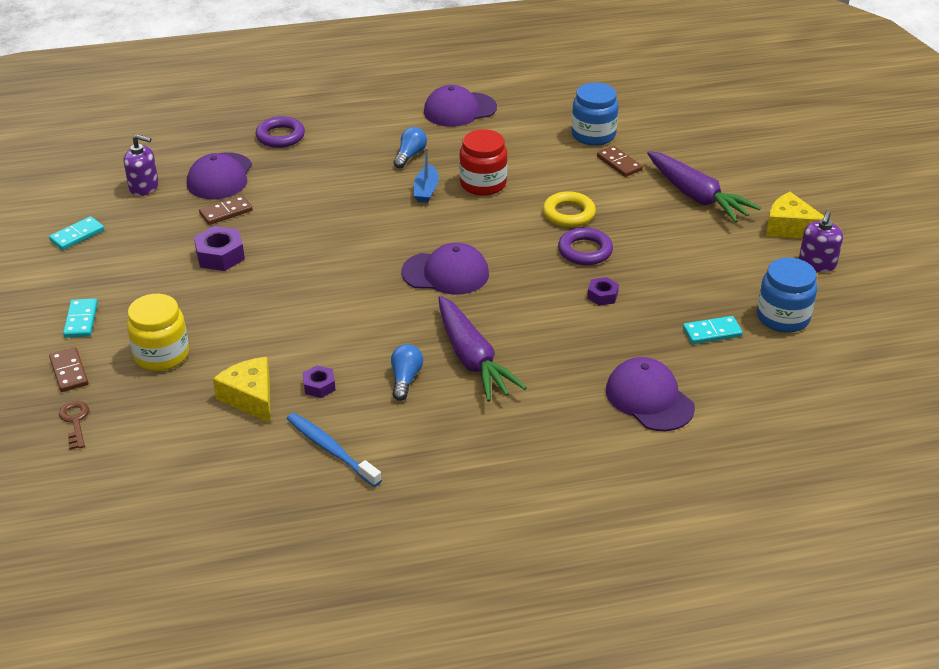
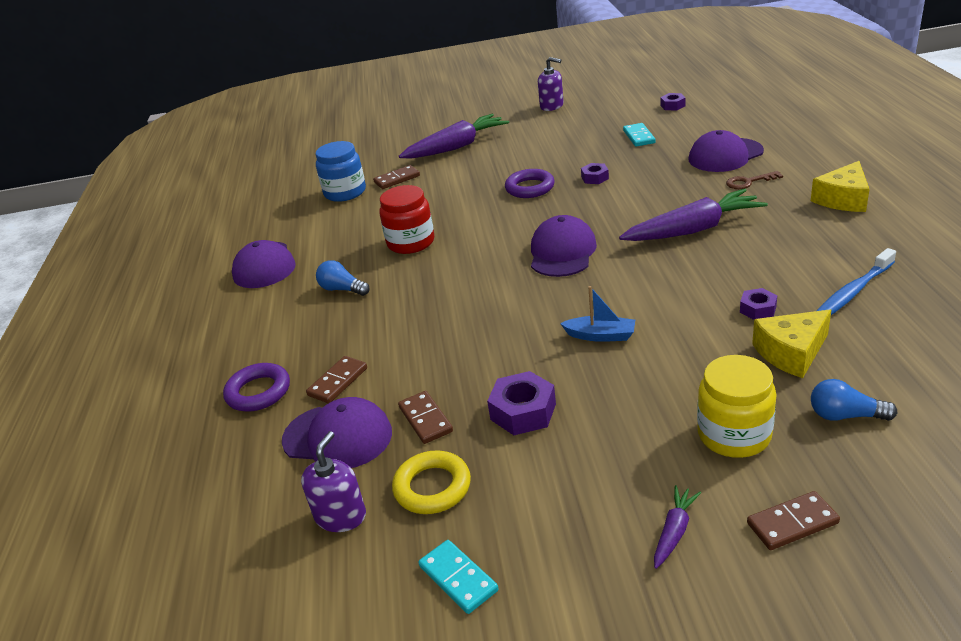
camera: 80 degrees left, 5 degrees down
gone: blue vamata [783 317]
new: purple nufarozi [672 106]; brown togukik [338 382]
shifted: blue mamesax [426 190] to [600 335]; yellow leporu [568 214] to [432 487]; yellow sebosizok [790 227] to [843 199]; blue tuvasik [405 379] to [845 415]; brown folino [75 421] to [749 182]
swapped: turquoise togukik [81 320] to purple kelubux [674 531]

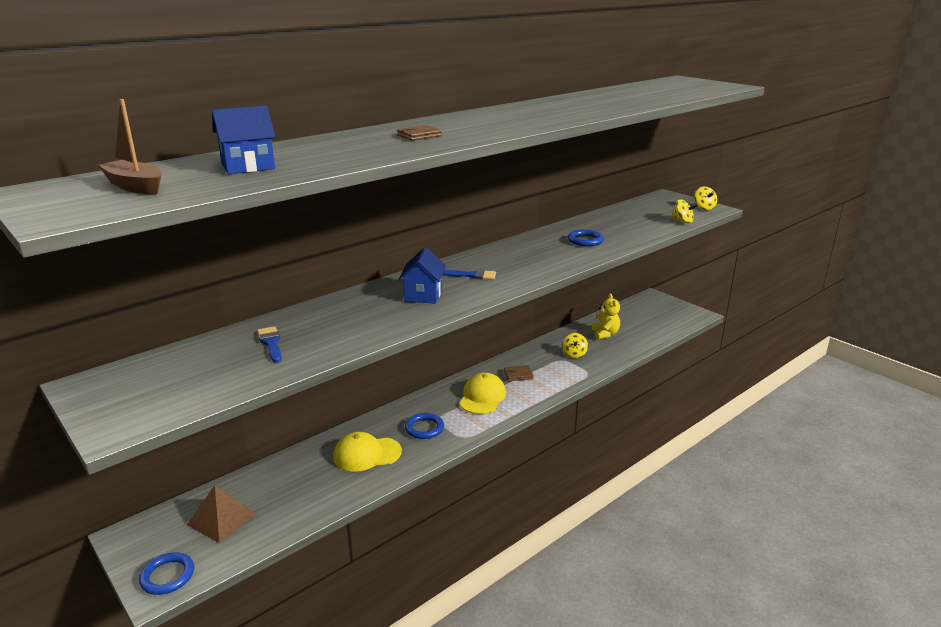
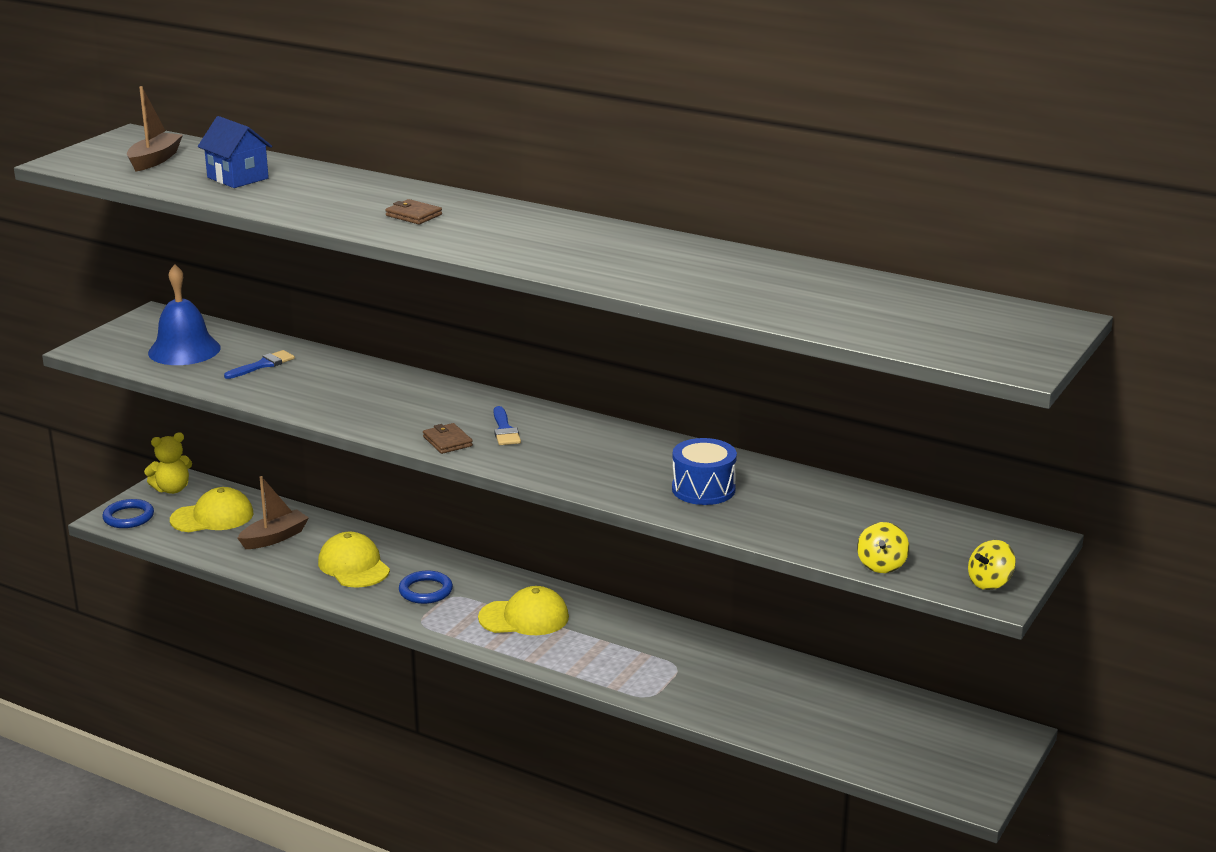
camera: 70 degrees right, 0 degrees up
gone: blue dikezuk [423 295]; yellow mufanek [574 354]
new: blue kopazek [184 350]; brown mamesax [274 538]
shifted: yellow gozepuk [605 334] to [172 489]; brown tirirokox [518 375] to [447 441]
swapped: blue leporu [585 240] to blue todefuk [703 489]; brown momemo [221 519] to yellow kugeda [212 517]

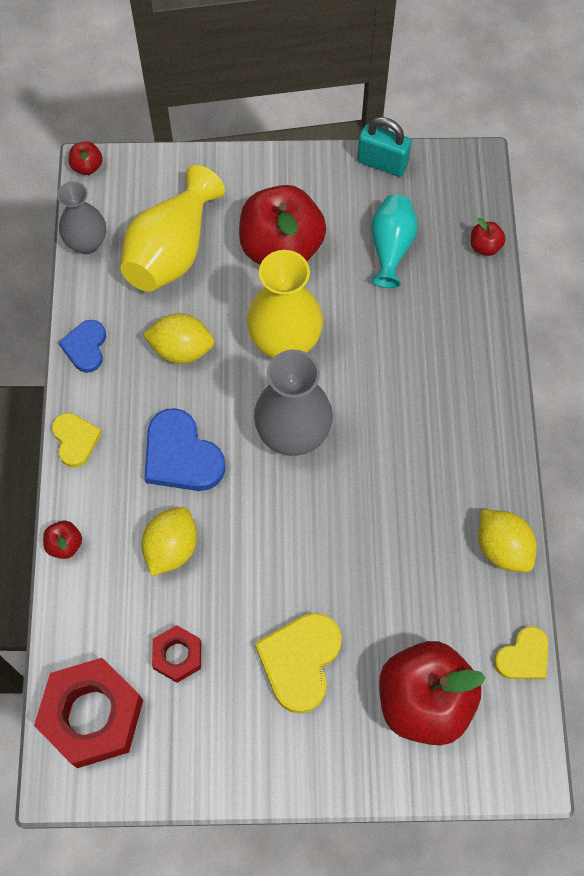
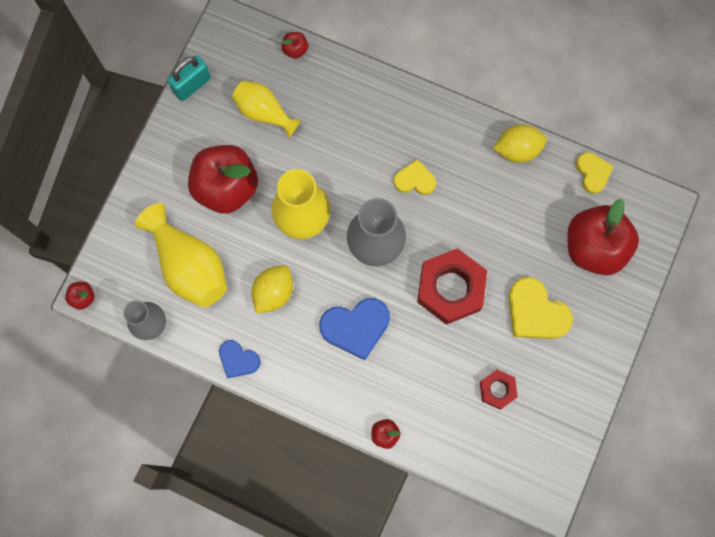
camera: 65 degrees left, 10 degrees up
gone: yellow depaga [171 548]
shifted: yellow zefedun [75 440] to [414 180]; red nufarozi [92 715] to [450 288]
repainted: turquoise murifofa [391 247] to yellow murifofa [264 112]

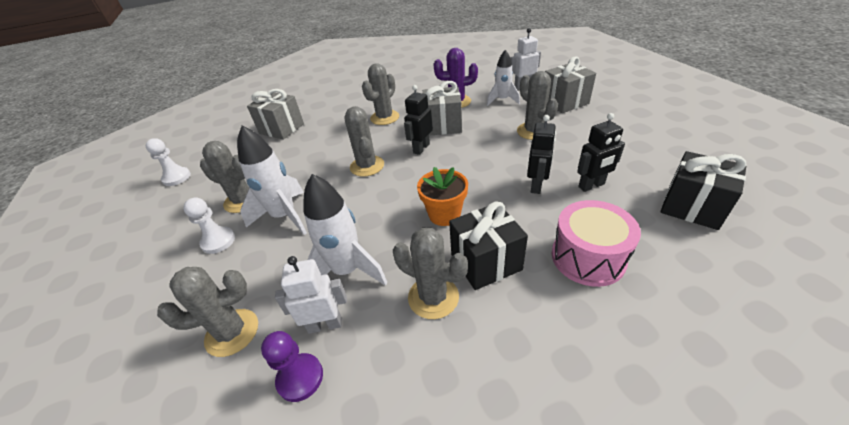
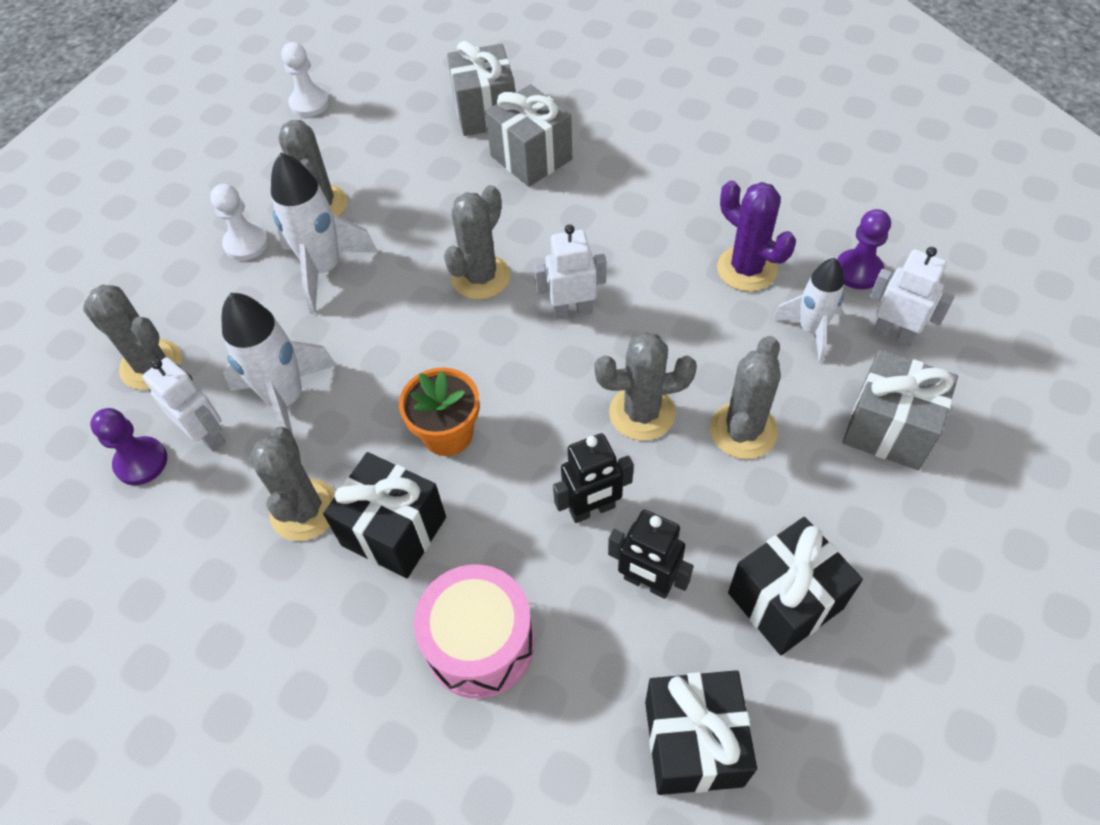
camera: 50 degrees right, 15 degrees up
new: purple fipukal [858 271]; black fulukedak [785 600]
shifted: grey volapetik [384 118] to [642 413]; grey fulukedak [443 125] to [531 157]
repainted: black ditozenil [421 148] to white ditozenil [572 310]

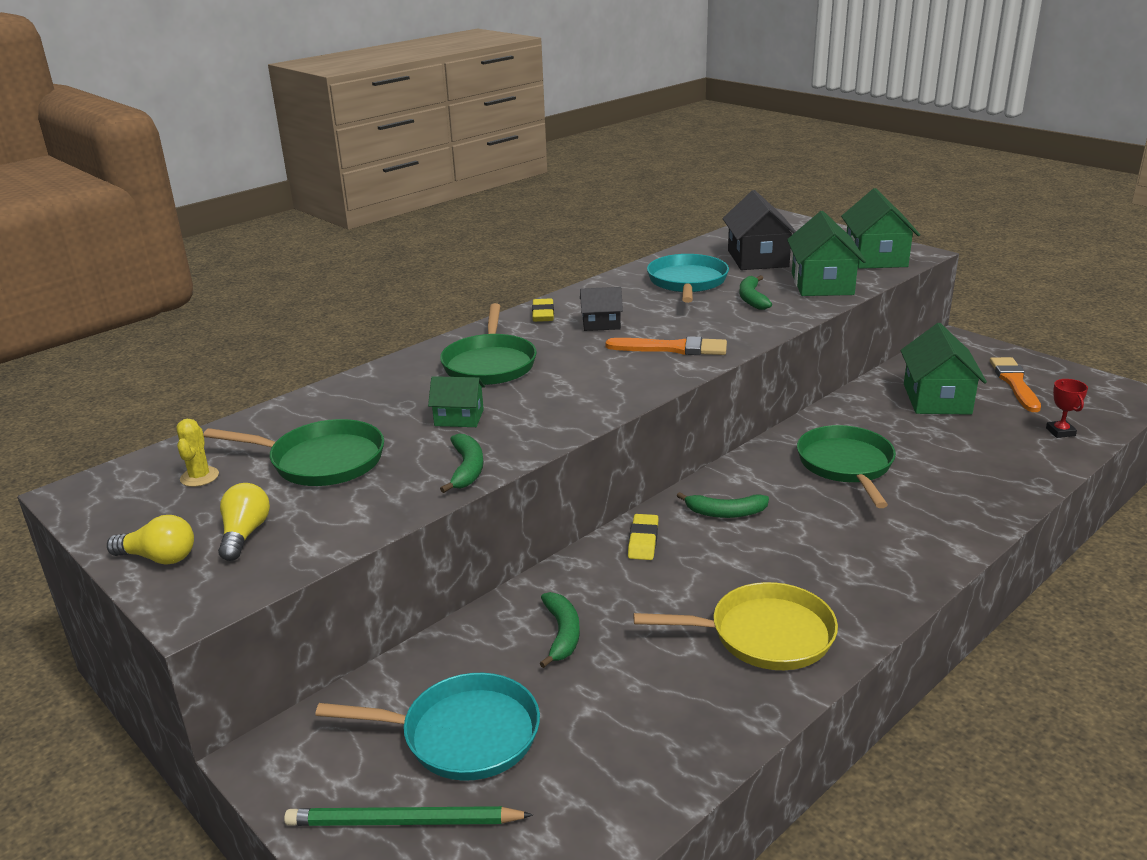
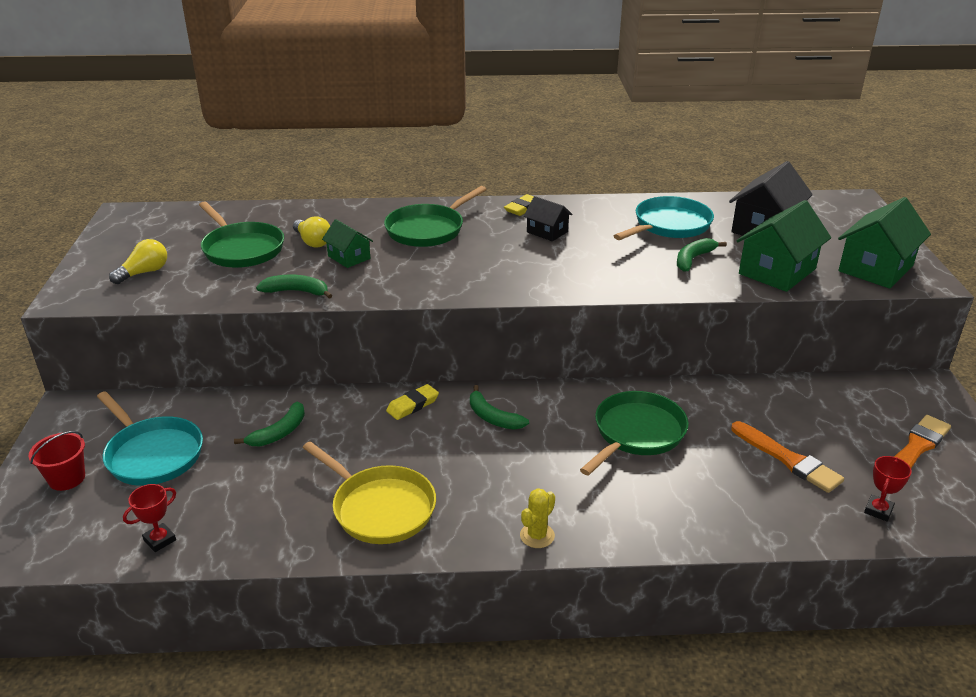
camera: 40 degrees right, 5 degrees up
gone: green dikezuk [936 399]
new: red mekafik [160 540]
shifted: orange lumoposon [672 348] to [788 459]; yellow volapetik [199 477] to [537 535]; yellow tuvasik [159 558] to [313 242]
swapped: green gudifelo [404 822] to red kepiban [67 478]
rotated: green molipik [467 469] = [296 291] 120 degrees counterclockwise

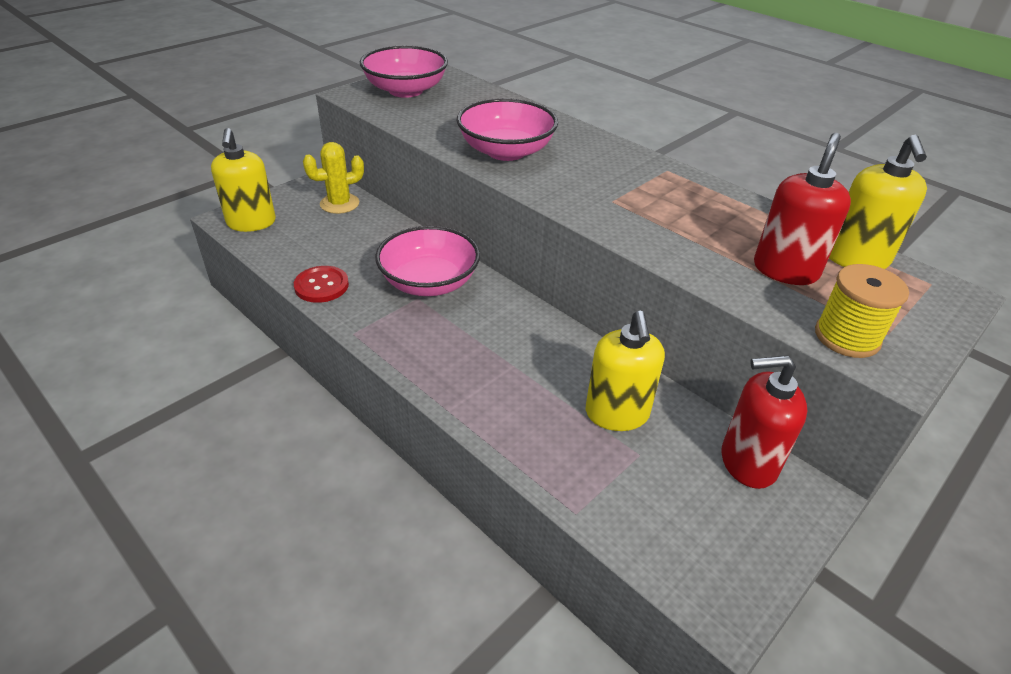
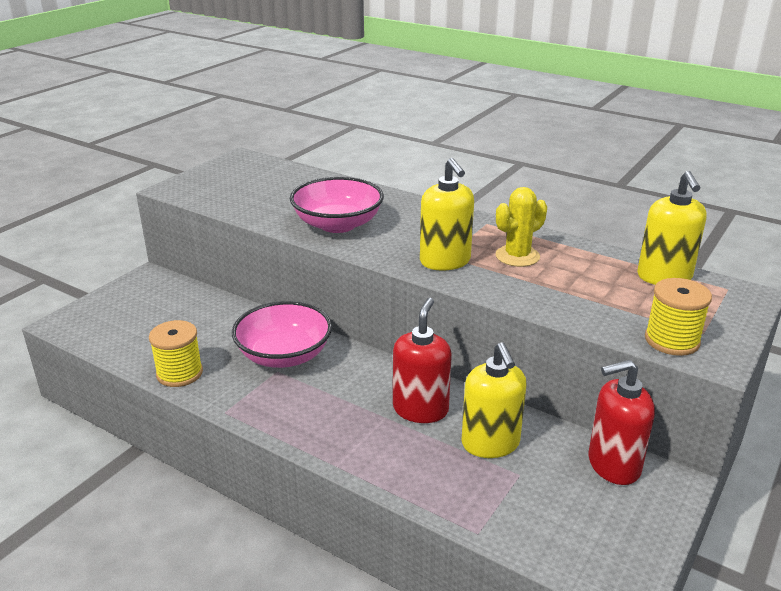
camera: 10 degrees left, 10 degrees down
gone: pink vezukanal [405 90]
shifted: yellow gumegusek [251 223] to [445 261]; red gumegusek [785 270] to [420 409]; yellow volapetik [339 204] to [517 256]
swapped: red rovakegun [321 286] to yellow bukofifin [179 373]

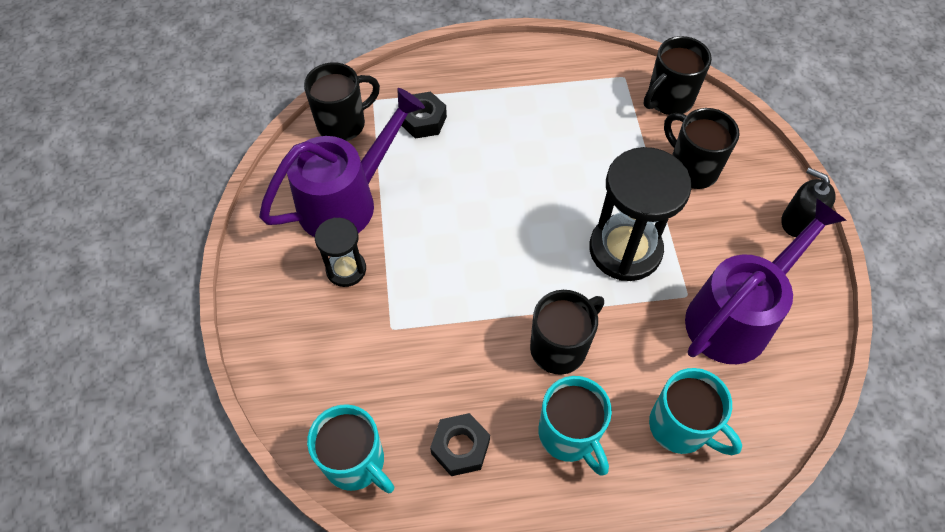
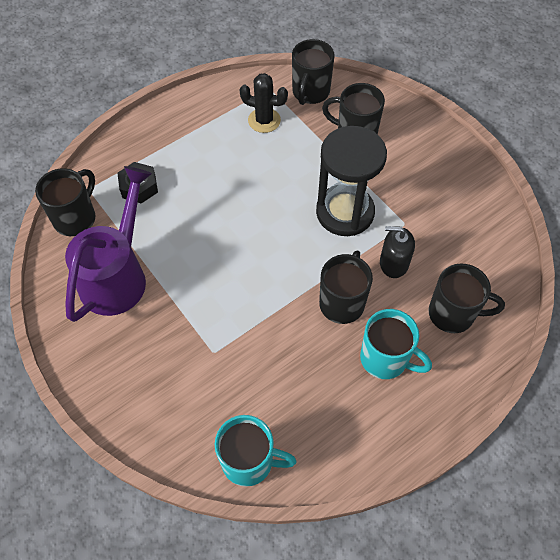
camera: 30 degrees left, 0 degrees up
gone: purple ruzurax [736 316]; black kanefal [346 269]; black nufarozi [460 447]
new: black volapetik [264 120]
shifted: black gumegusek [798 221] to [393 263]
repainted: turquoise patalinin [680 427] to black patalinin [453 314]

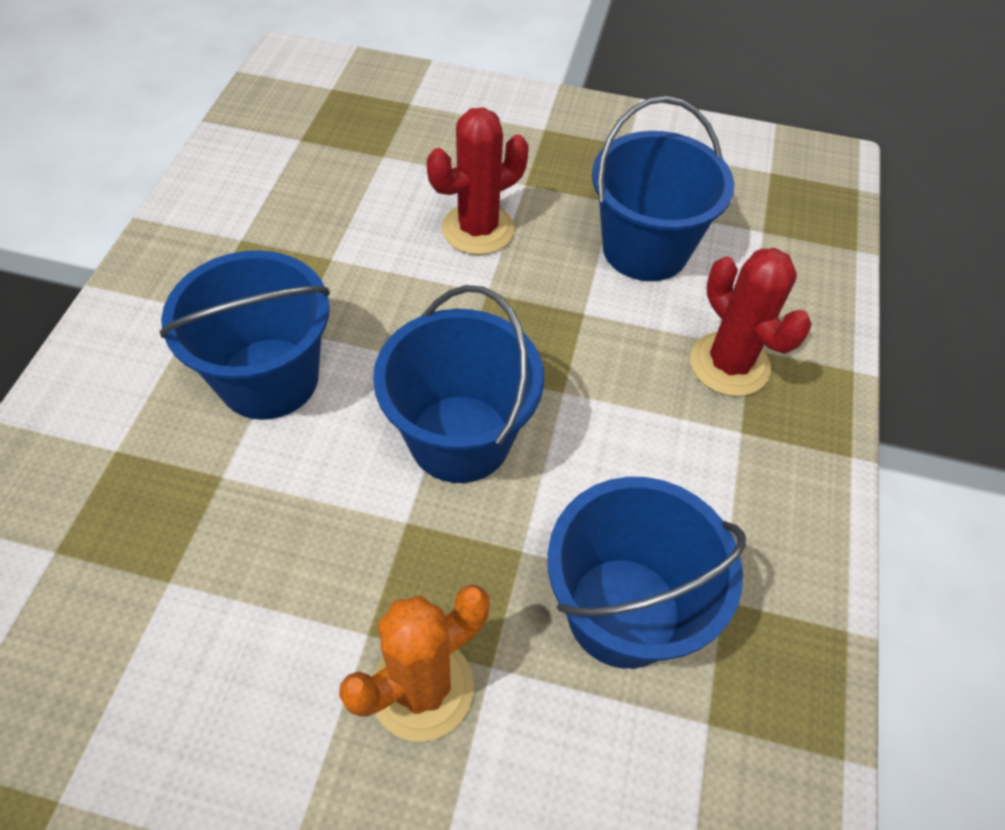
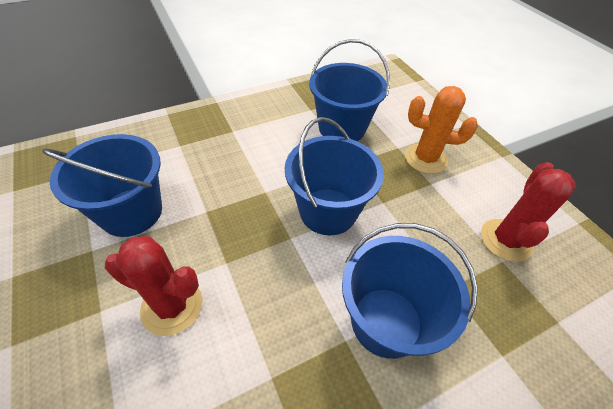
camera: 130 degrees left, 5 degrees down
shifted: red volapetik [729 364] to [505 240]

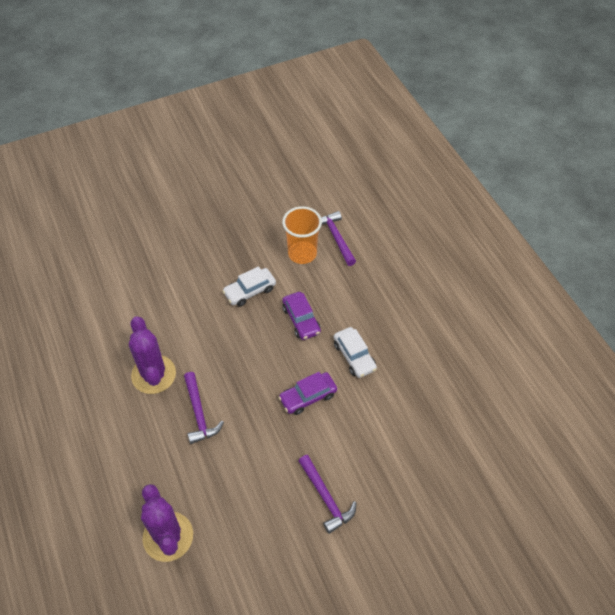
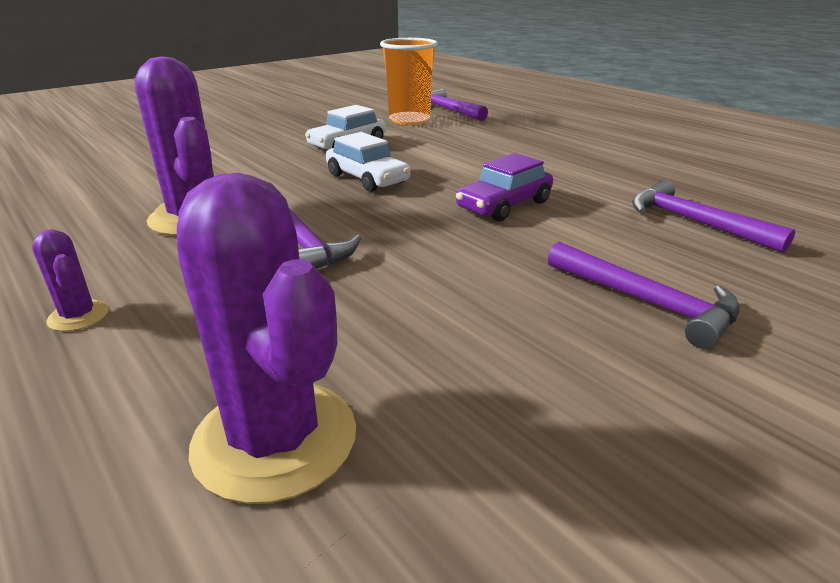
camera: 15 degrees left, 25 degrees down
gone: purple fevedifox [301 320]
new: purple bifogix [694 222]; purple volapetik [78 316]
shifted: white fevedifox [354 356] to [367 179]

